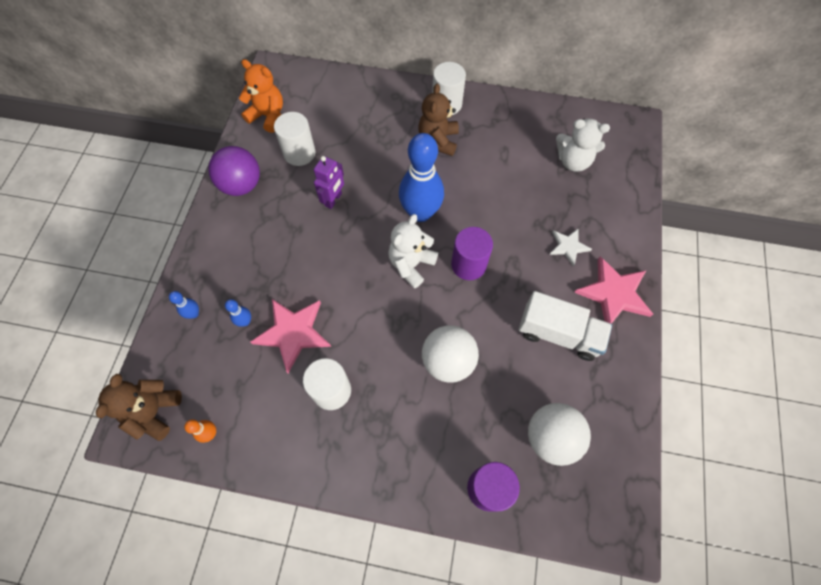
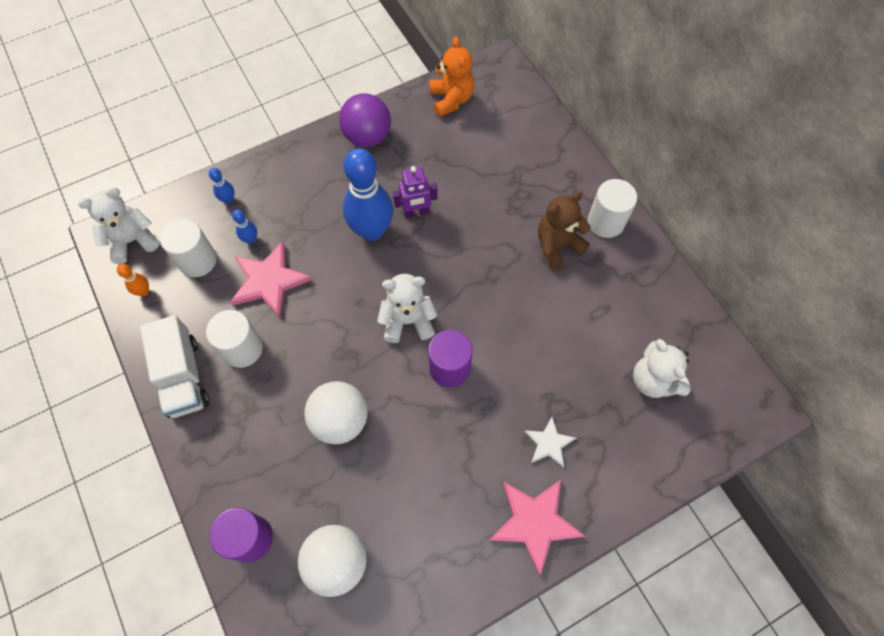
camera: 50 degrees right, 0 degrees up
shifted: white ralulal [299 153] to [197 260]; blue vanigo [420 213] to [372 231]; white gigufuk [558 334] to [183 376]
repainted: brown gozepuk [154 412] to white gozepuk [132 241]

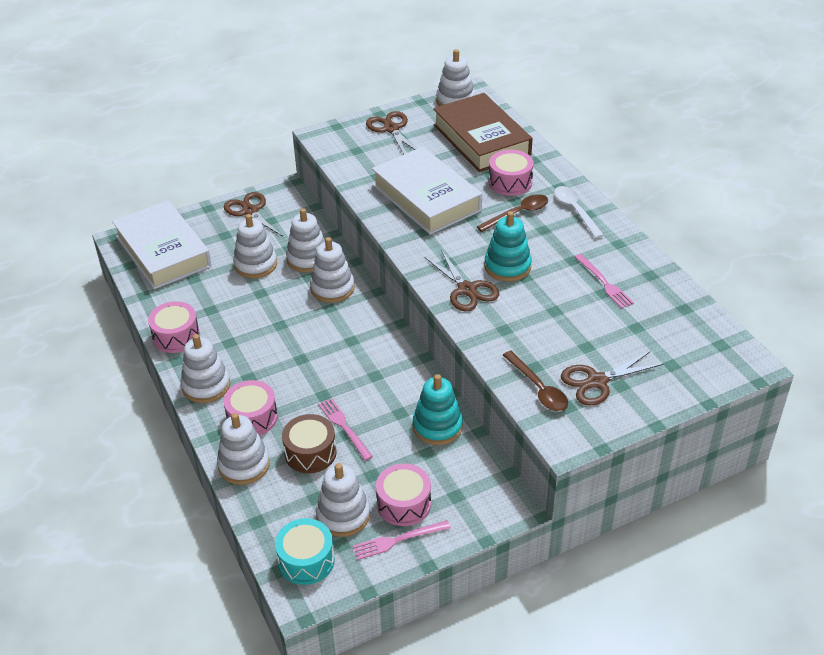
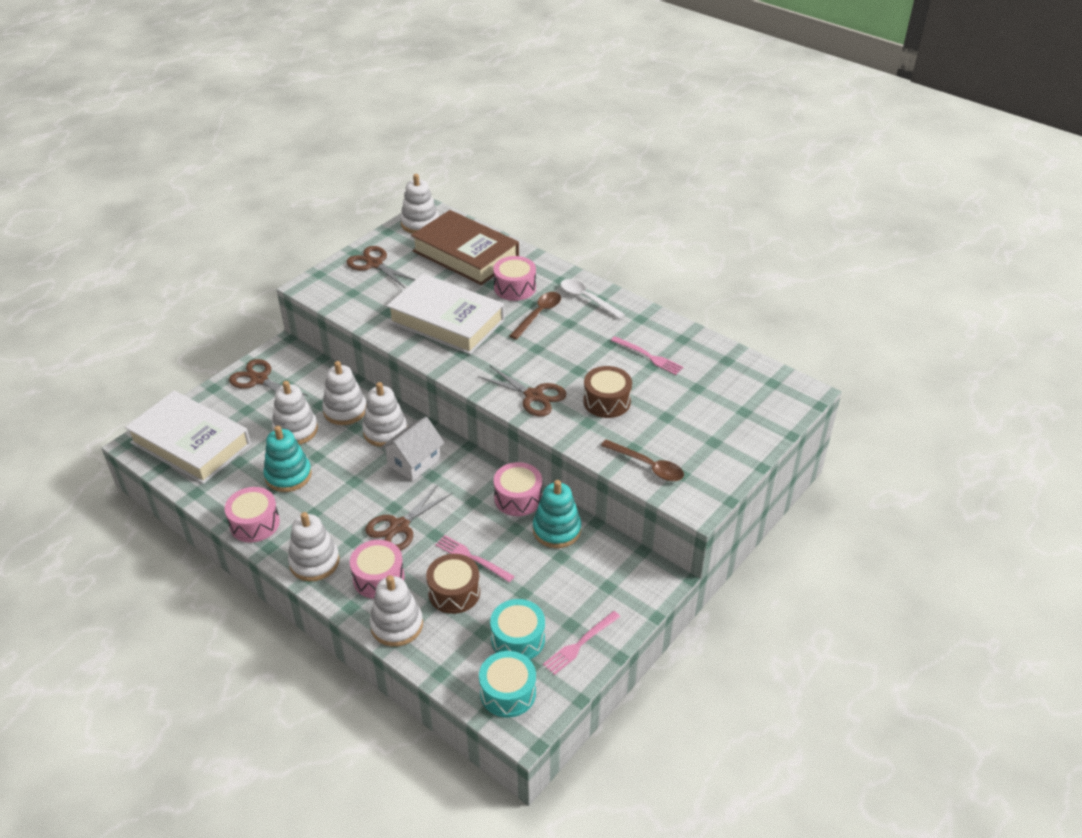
camera: 25 degrees left, 0 degrees up
new: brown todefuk [606 401]; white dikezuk [414 462]
shifted: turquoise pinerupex [507 266] to [288 475]; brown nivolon [597 381] to [399 526]; pink todefuk [404 504] to [518 498]
swapped: white pinerupex [343 515] to turquoise todefuk [518 639]

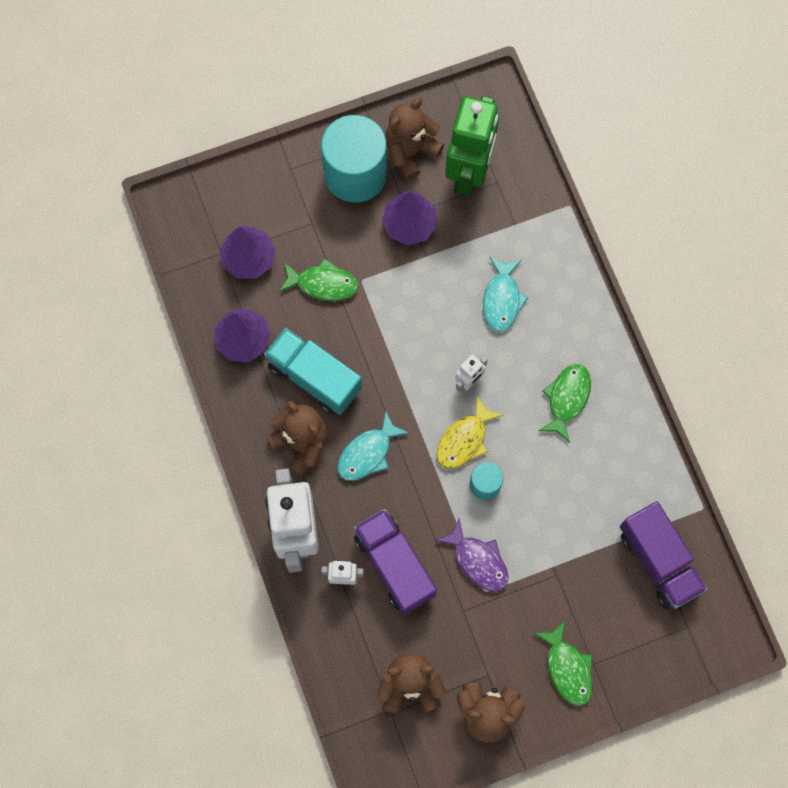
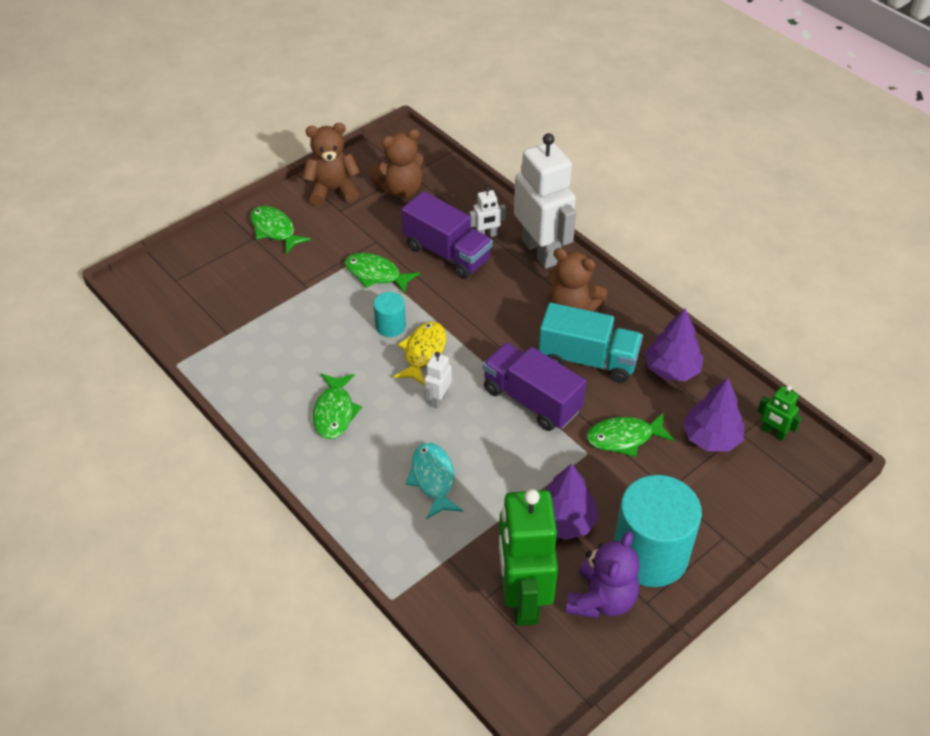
camera: 160 degrees right, 25 degrees down
gone: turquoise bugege [367 453]
new: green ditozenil [773 433]
shifted: purple gigufuk [658 561] to [531 400]
repainted: brown gozepuk [410 151] to purple gozepuk [601 599]; purple bugege [478 560] to green bugege [376 274]

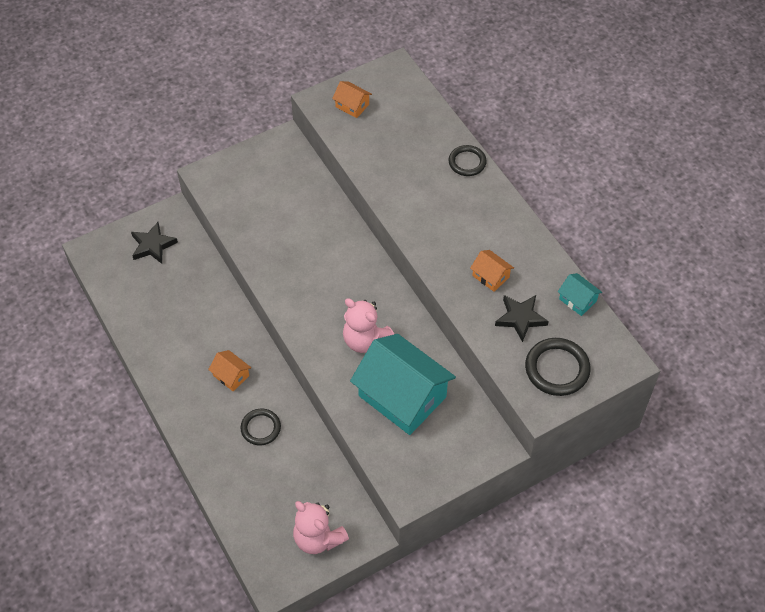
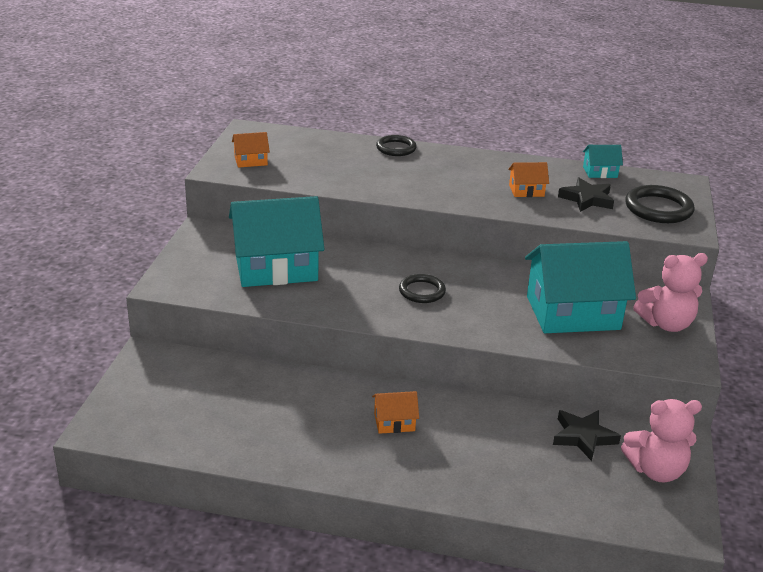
camera: 50 degrees left, 25 degrees down
new: turquoise dikezuk [276 267]
shifted: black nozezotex [153 245] to [583 437]; pink gozepuk [365 340] to [666 324]; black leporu [260 428] to [422 291]

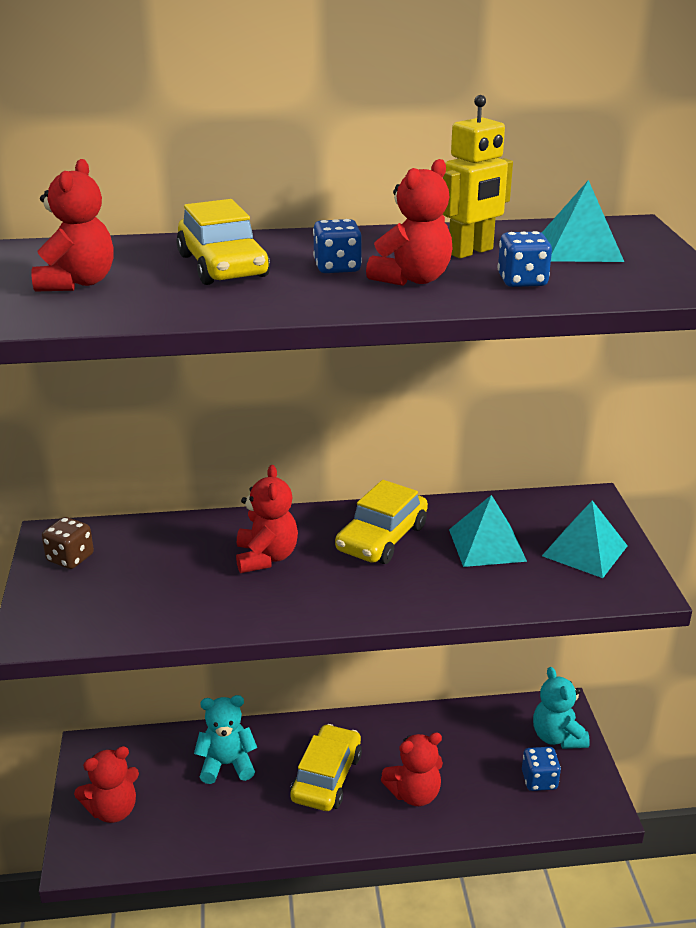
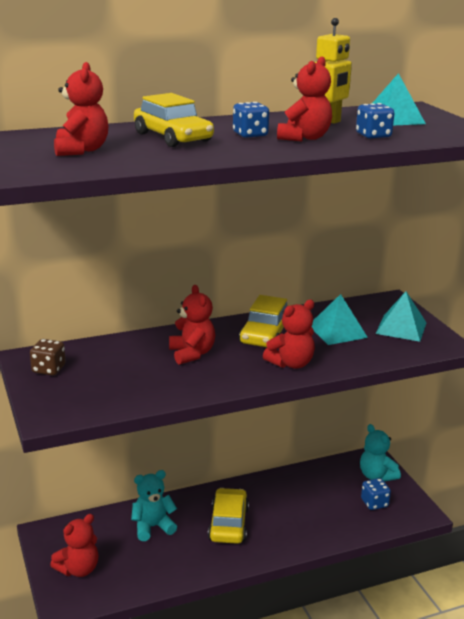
camera: 15 degrees left, 5 degrees down
shifted: red gozepuk [414 794] to [291 363]

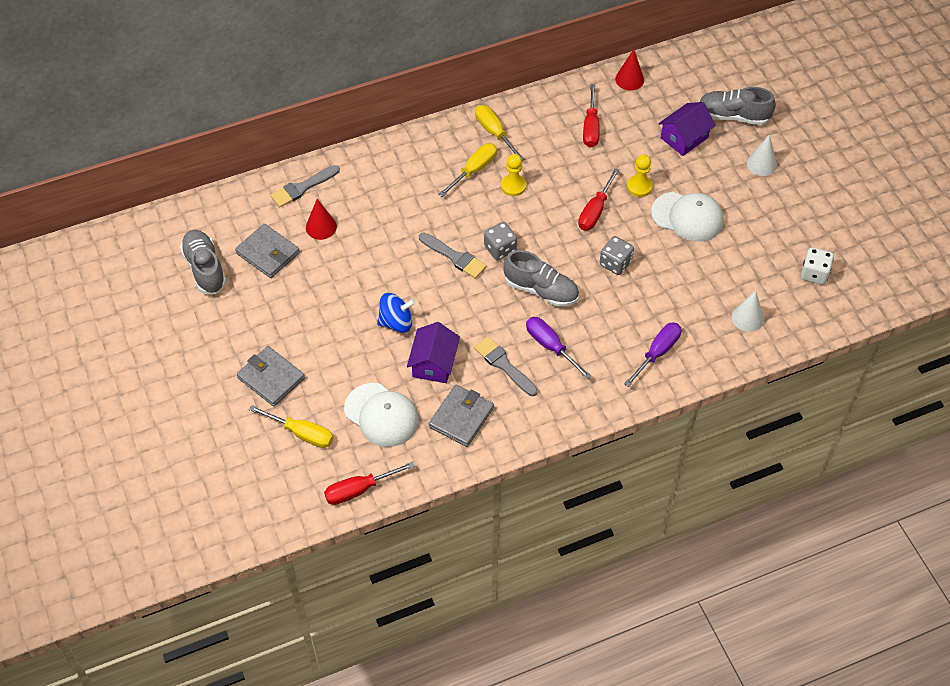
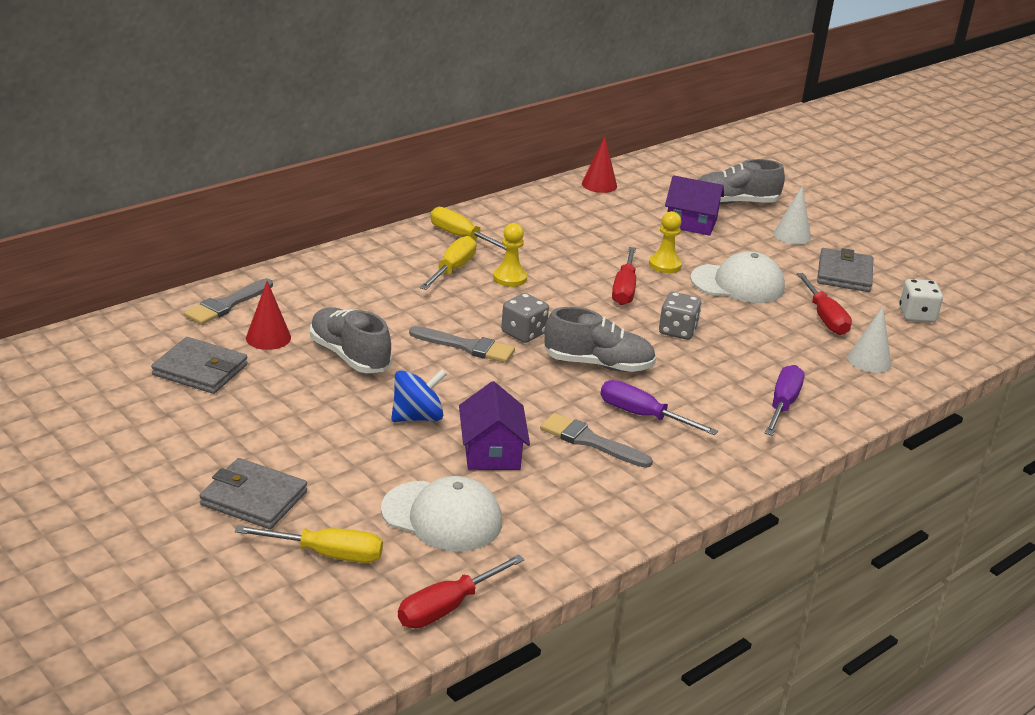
camera: 20 degrees left, 25 degrees down
shifted: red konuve [591 127] to [824 317]; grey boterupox [205 268] to [349 356]; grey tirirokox [461 417] to [844 274]
rotated: purple dikezuk [684 138] = [691 223] 75 degrees clockwise

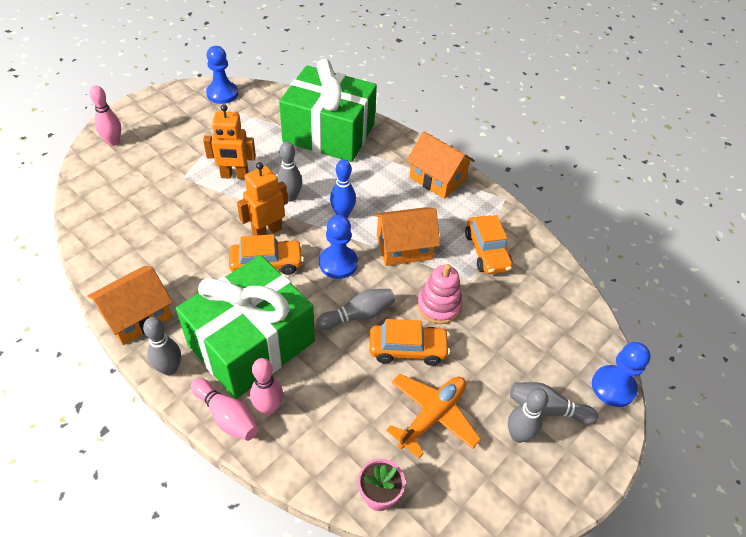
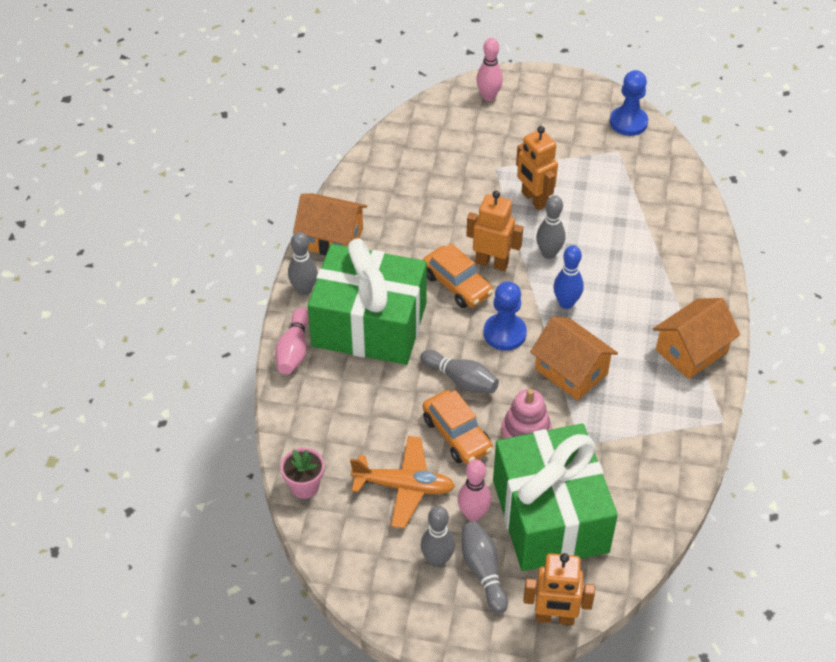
camera: 60 degrees right, 0 degrees up
gone: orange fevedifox [486 251]
shifted: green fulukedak [329 133] to [550 516]; pink vanigo [268 407] to [473 514]
swapped: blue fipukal [613 387] to orange ditozenil [554 617]
rotated: orange dikezuk [437 179] = [691 351] 45 degrees clockwise

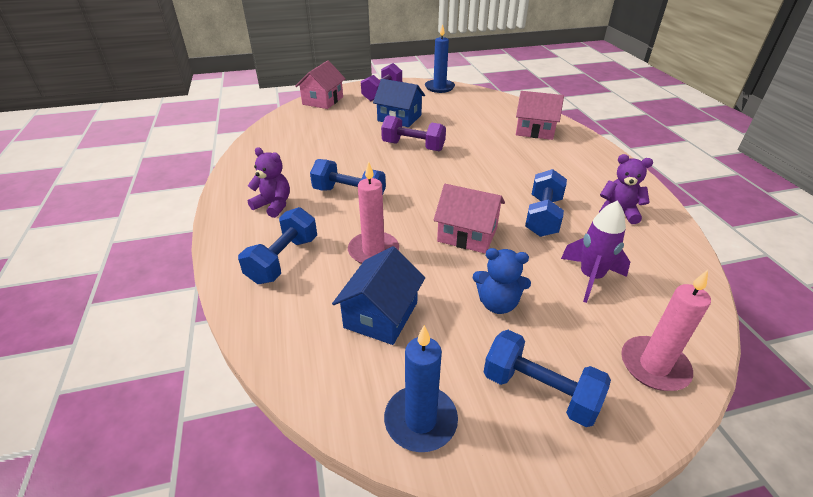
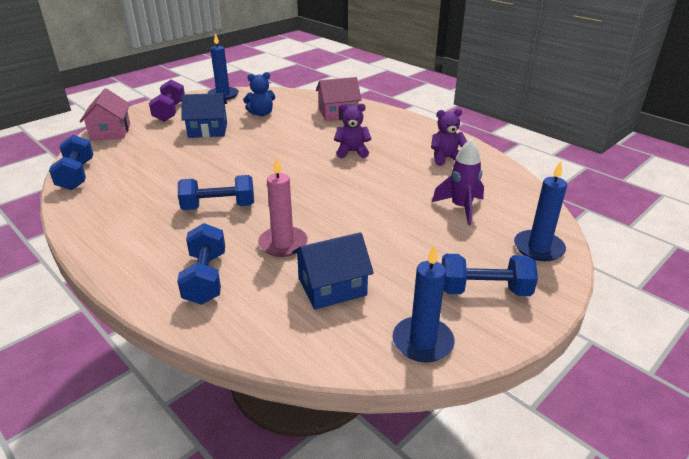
camera: 30 degrees left, 5 degrees down
gone: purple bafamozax [413 146]; pink dikezuk [467 234]
shifted: purple gozepuk [273 205] to [352 152]; blue bafamozax [543 216] to [76 175]; blue gozepuk [497 303] to [261 114]
repainted: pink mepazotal [654 366] to blue mepazotal [538 248]
rotated: blue dikezuk [381 315] = [332 287] 75 degrees clockwise

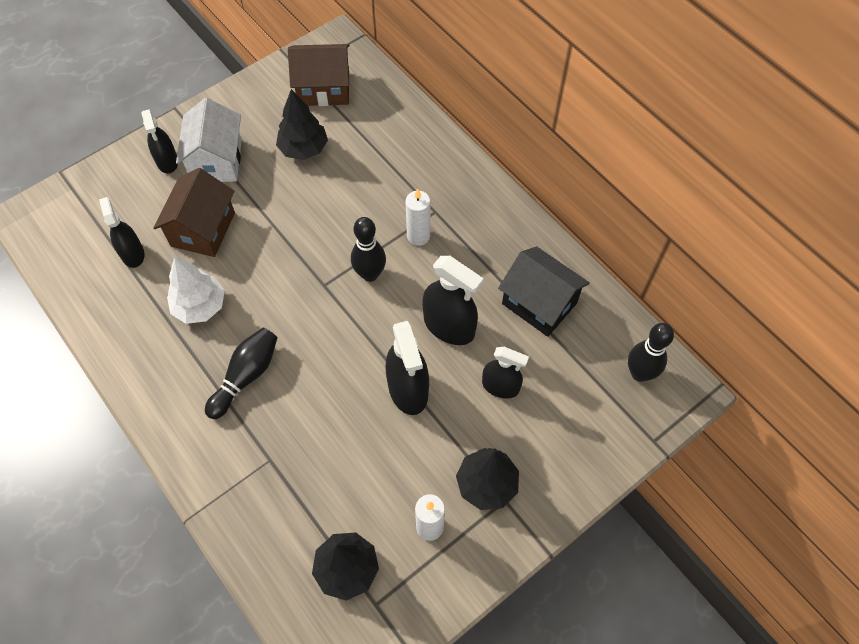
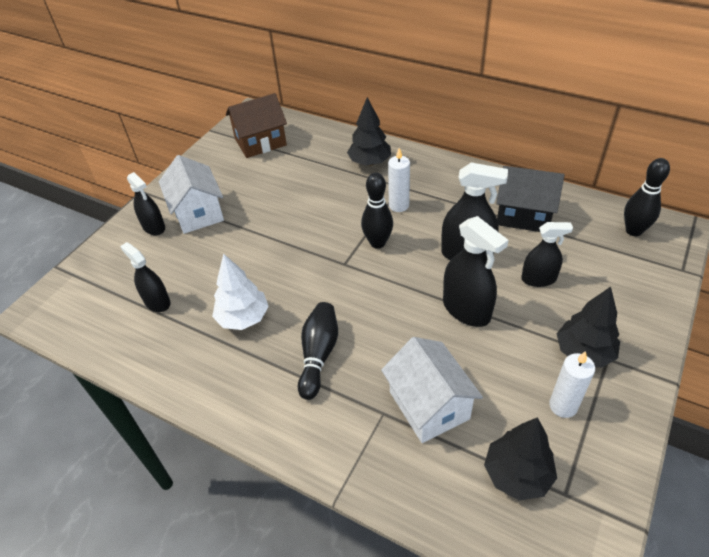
camera: 20 degrees left, 15 degrees down
gone: brown dikezuk [203 229]
new: white dikezuk [429 405]
shifted: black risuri [303 149] to [369 162]

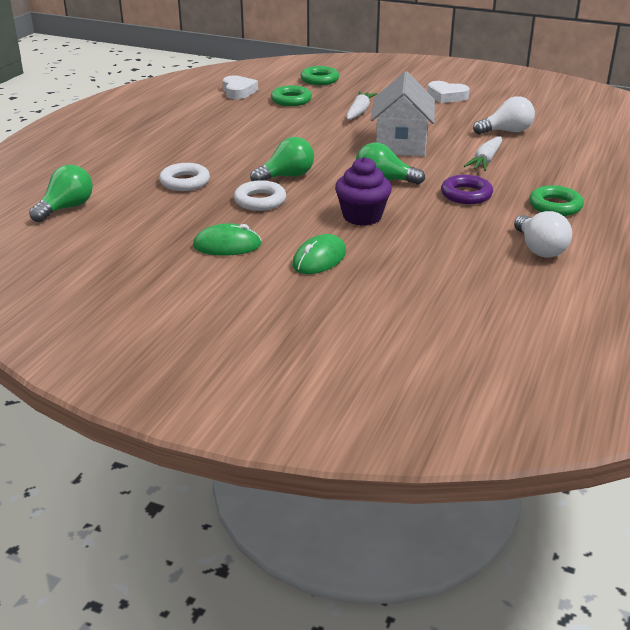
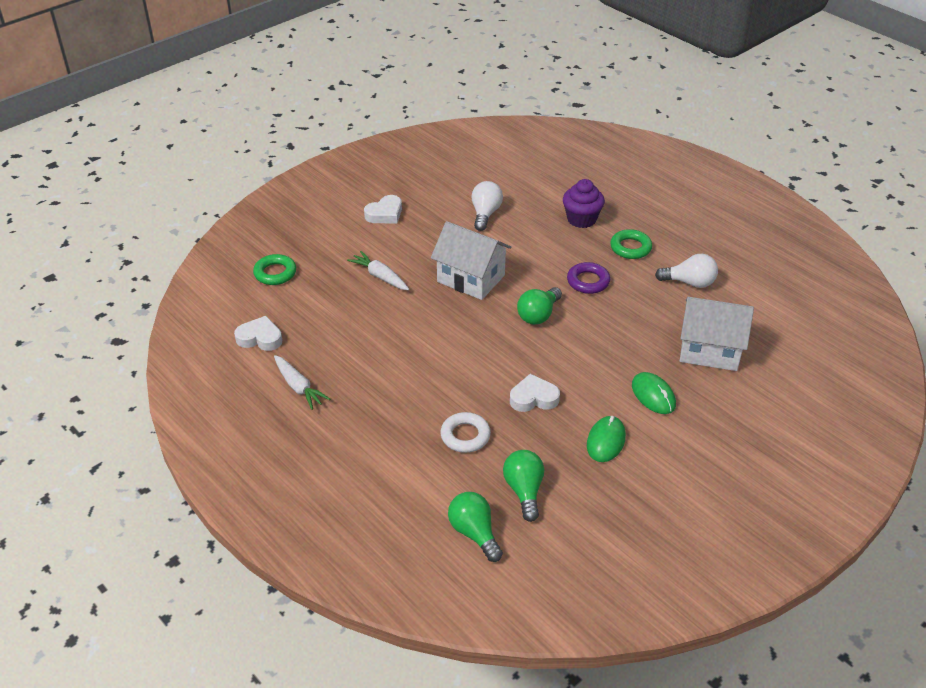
camera: 65 degrees left, 10 degrees up
gone: green leporu [291 100]
new: white dikezuk [710 350]
shifted: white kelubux [485 160] to [298 387]; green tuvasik [286 176] to [524 491]; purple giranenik [362 216] to [581 219]
swapped: white leporu [260 201] to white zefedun [533 398]

